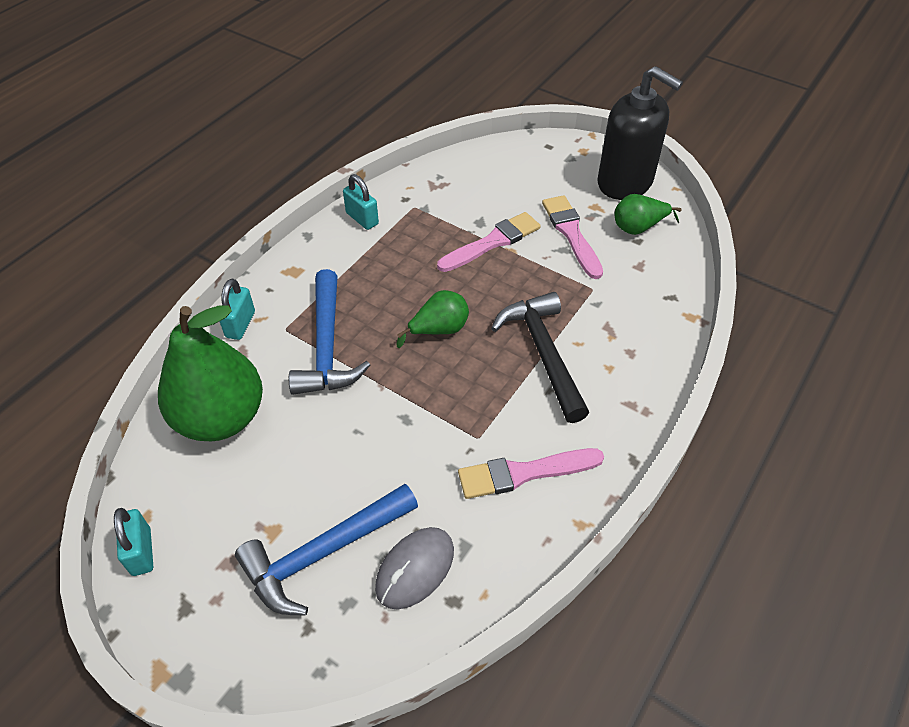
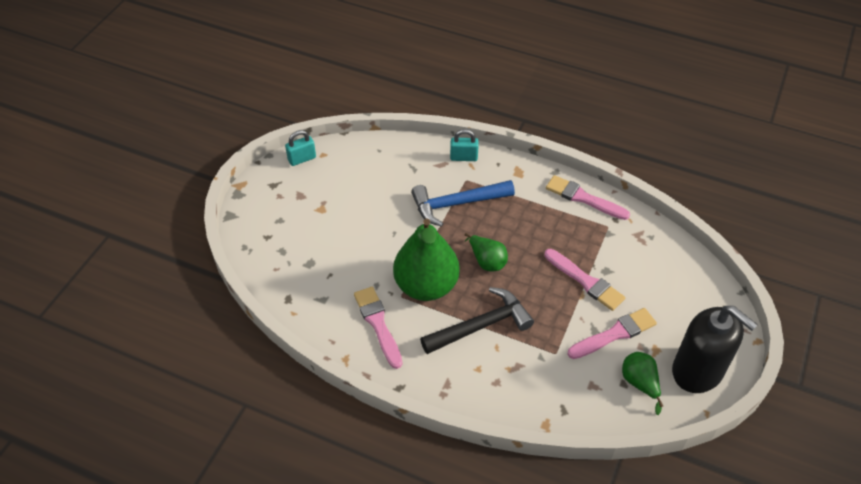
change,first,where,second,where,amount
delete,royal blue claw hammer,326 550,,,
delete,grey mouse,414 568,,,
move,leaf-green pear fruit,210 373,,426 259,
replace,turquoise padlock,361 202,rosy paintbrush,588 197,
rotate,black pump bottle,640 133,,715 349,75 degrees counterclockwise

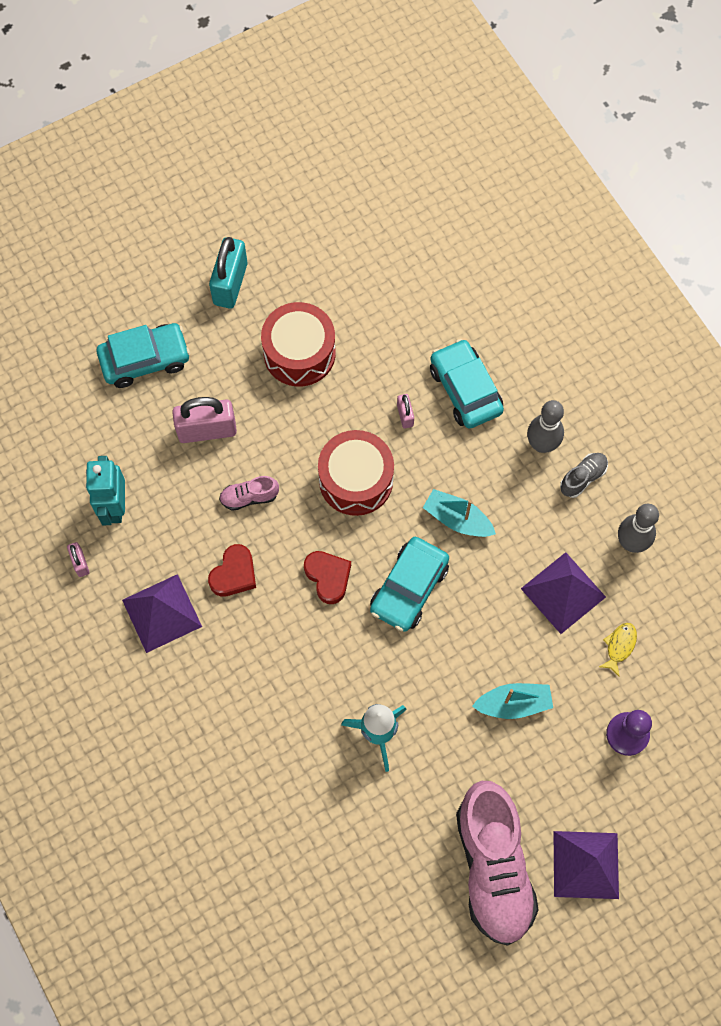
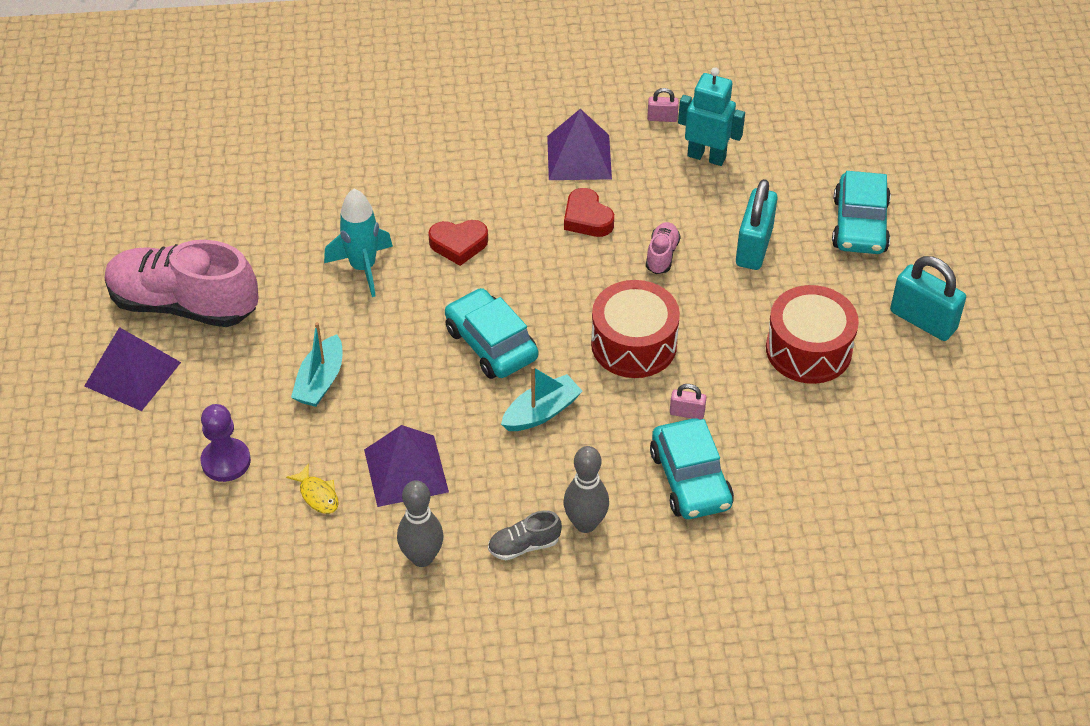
change,first,where,second,where,amount
move,scarlet heart,327 577,,458 243,
recolor,rosy padlock,204 420,turquoise padlock,757 224,
rotate,turquoise toy car,467 384,,692 468,75 degrees clockwise
rotate,grey shoe,584 475,,525 535,90 degrees clockwise

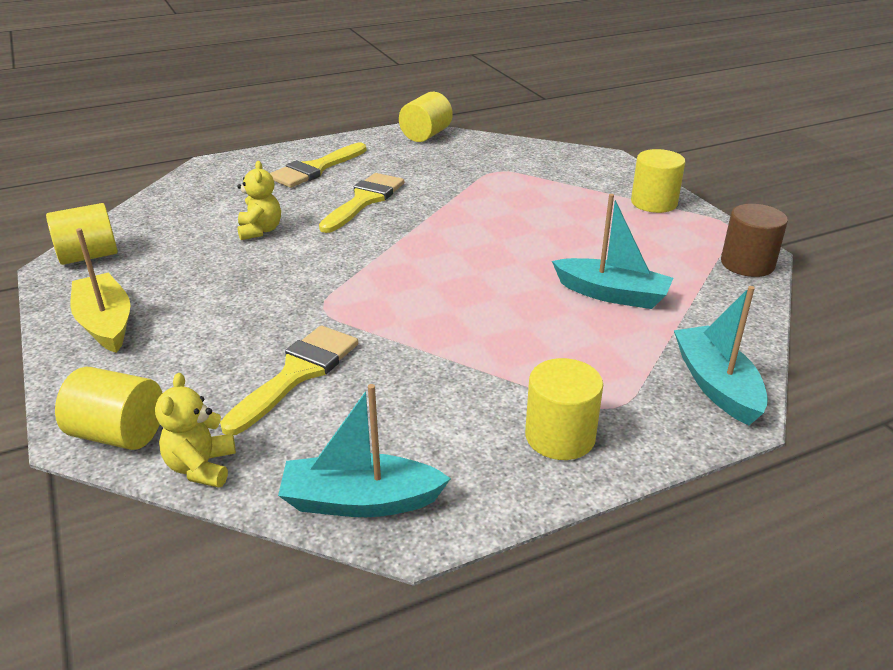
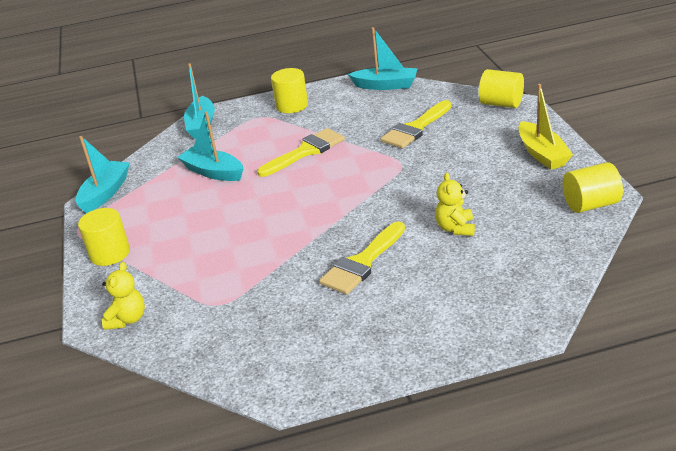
change,first,where,second,where,amount
delete,golden cylinder shape,426 117,,,
move,golden stuffed bear,195 430,,123 296,
move,golden paintbrush,318 165,,301 152,
replace,russet cylinder shape,754 240,turquoise boat,102 174,

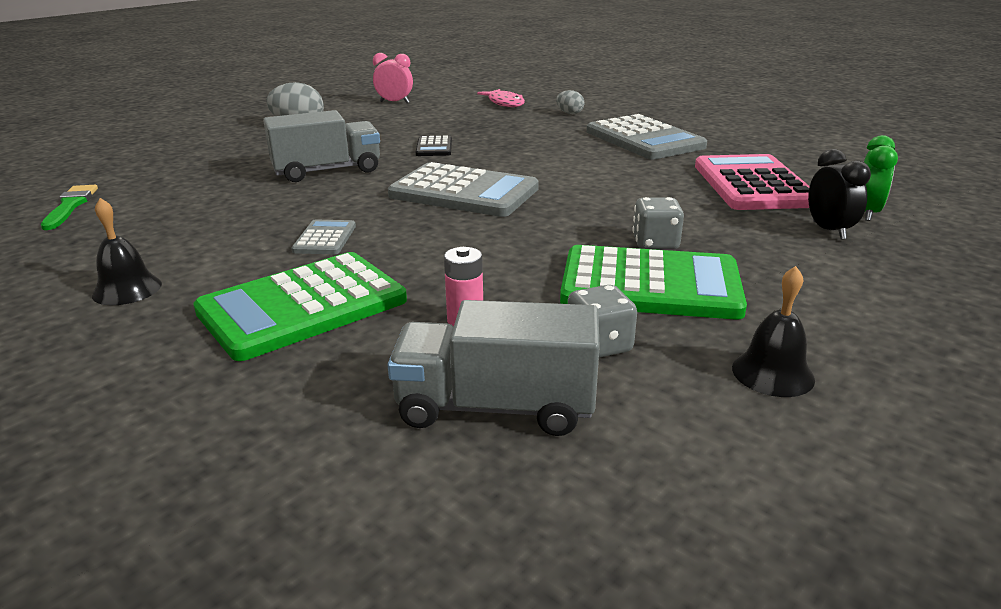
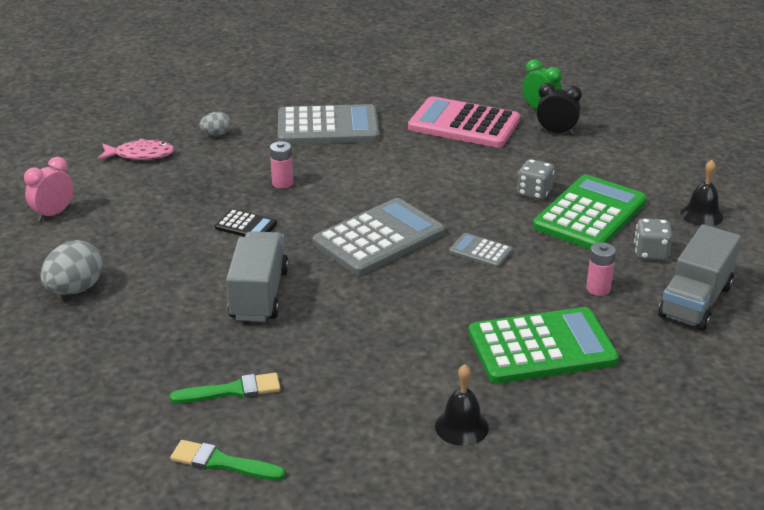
change,first,where,second,where,amount
insert,,,leaf-green paintbrush,225 388,
insert,,,rosy AA battery,281 165,
move,grey adding machine,324 236,,481 250,
rotate,leaf-green adding machine,300 306,,543 345,90 degrees counterclockwise

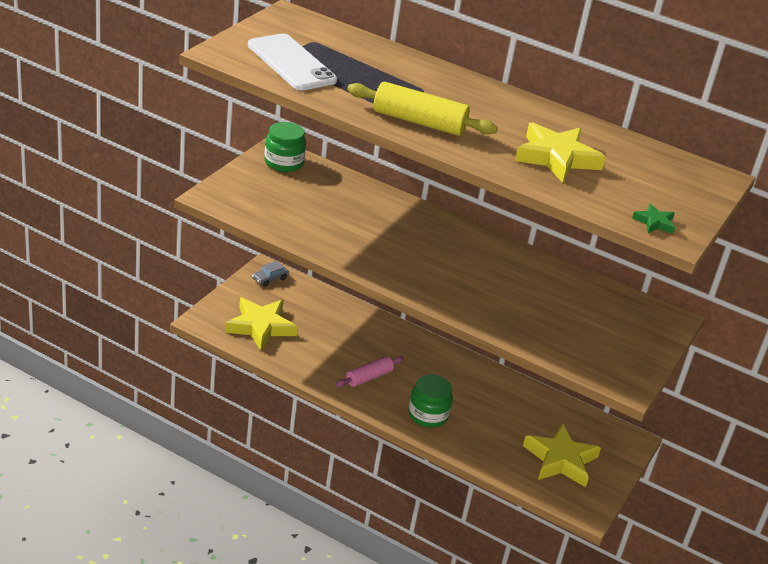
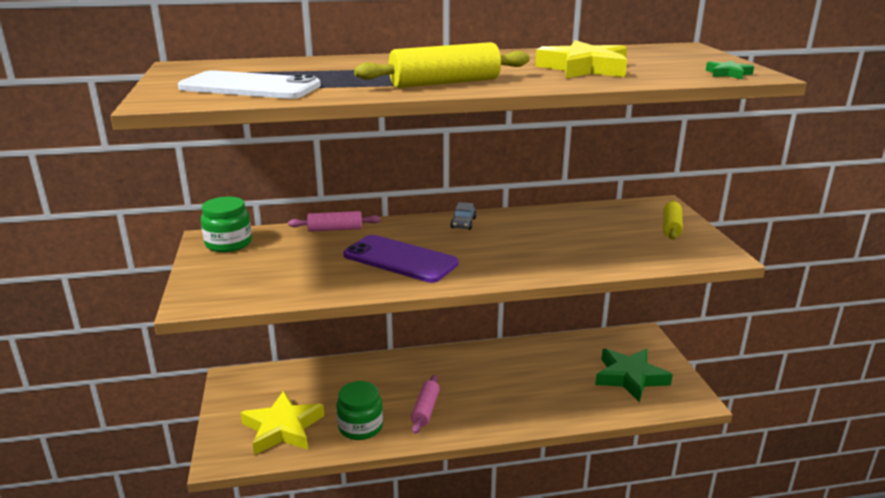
change,first,where,second,where,amount
insert,,,rosy rolling pin,334 221,
insert,,,purple mobile phone,401 259,
insert,,,golden rolling pin,673 220,
move,grey toy car,270 274,,463 216,
move,leaf-green jam jar,430 401,,359 410,
recolor,golden star,562 455,leaf-green star,634 375,

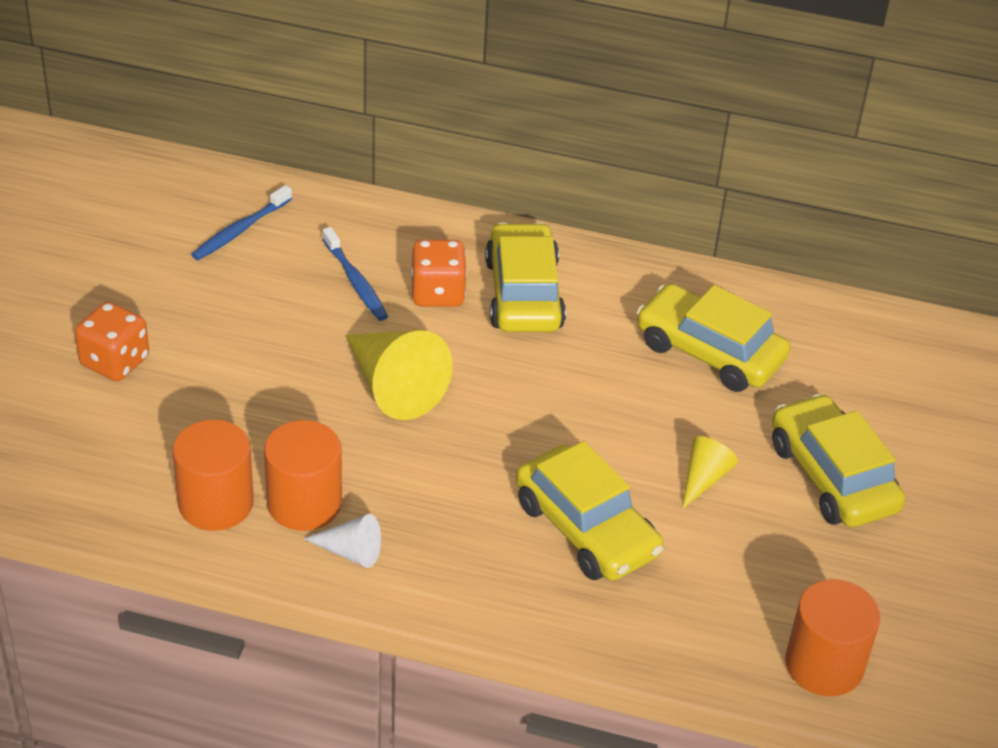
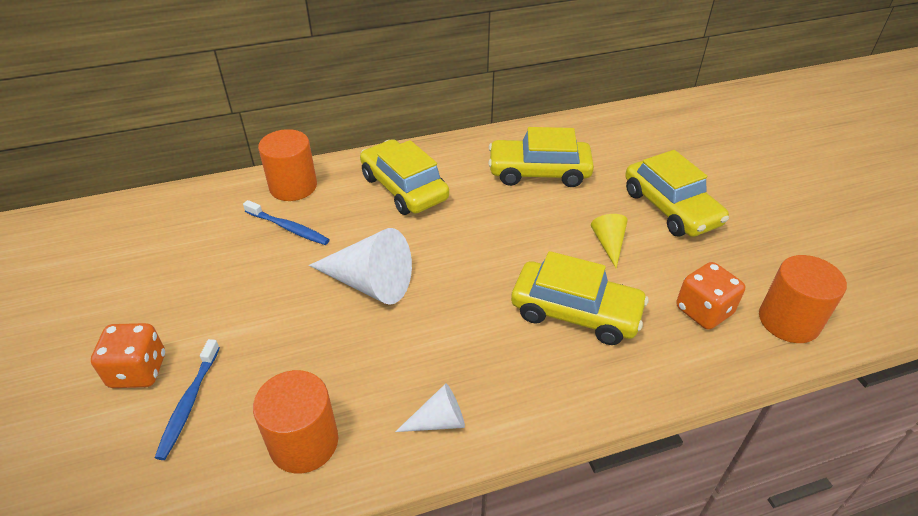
change,first,where,second,where,amount
move,royal blue dental brush,241 222,,187 399,
move,bright orange cylinder shape,303 475,,287 165,
move,bright orange die,439 273,,710 296,
recolor,golden solid cone,399 375,white solid cone,360 266,
rotate,golden toy car,838 460,,677 193,150 degrees counterclockwise

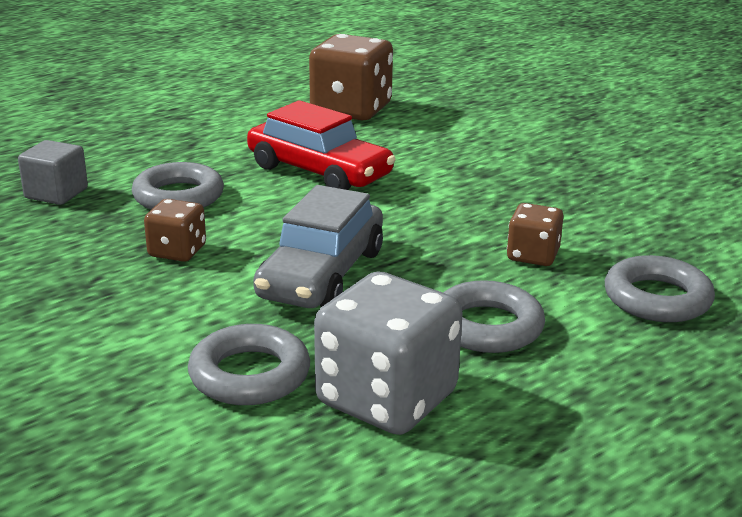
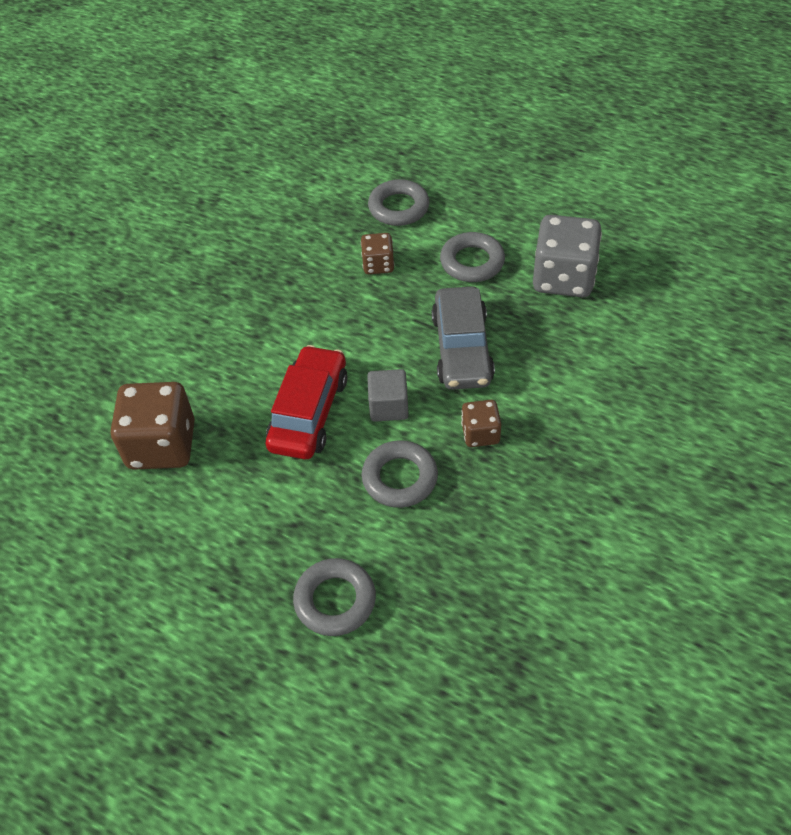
change,first,where,second,where,amount
move,grey solid cube,53 172,,388 395,
move,grey ring,249 364,,334 597,
rotate,grey toy car,318 246,,463 338,90 degrees clockwise

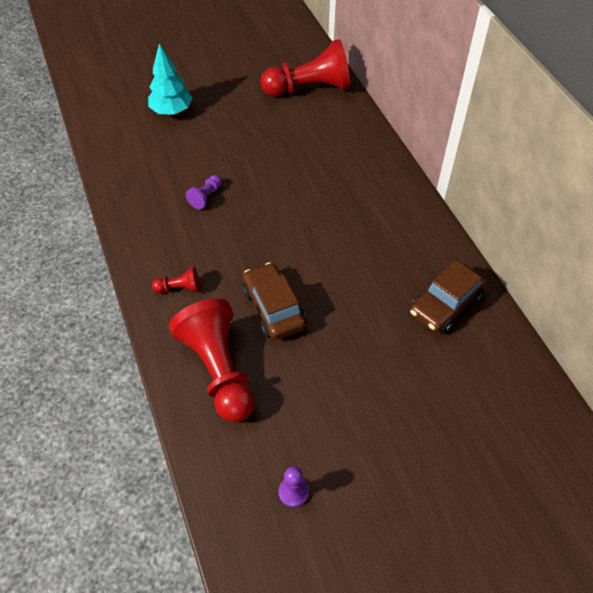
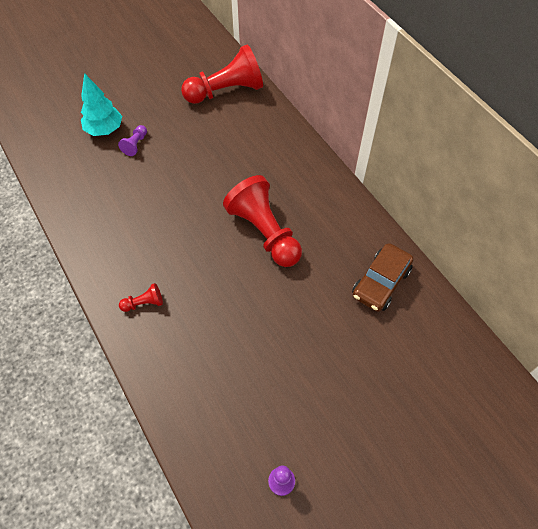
change,first,where,second,where,amount
delete,russet toy car,274 301,,,
move,scarlet pawn,212 360,,262 221,
move,purple pawn,204 192,,132 140,

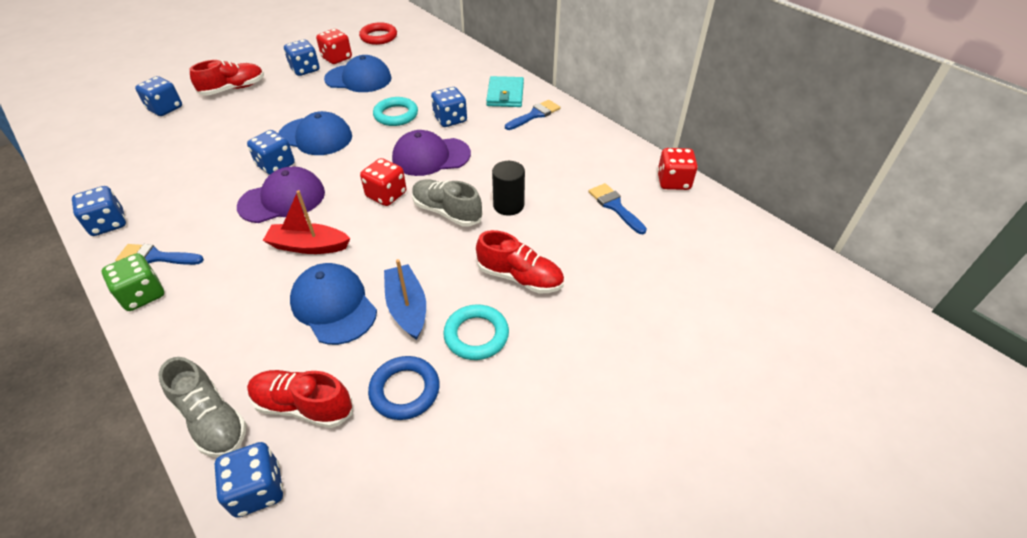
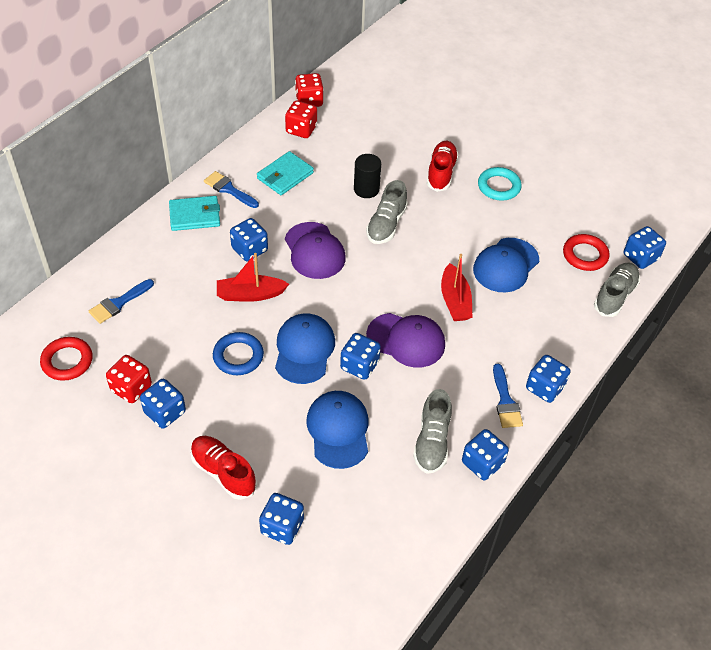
change,first,where,second,where,amount
delete,royal blue boat,405 299,,,
insert,,,turquoise card wallet,285 173,
insert,,,grey shoe,432 431,
move,royal blue cap,358 73,,337 430,
move,scarlet die,383 182,,301 119,
move,royal blue ring,404 388,,238 353,
move,royal blue paintbrush,618 208,,121 301,
replace,scarlet shoe,300 399,scarlet ring,586 252,
replace,turquoise ring,395 111,scarlet boat,253 277,
recolor,leaf-green die,133 282,royal blue die,548 379,
rotate,purple cap,281 194,,405 340,150 degrees clockwise

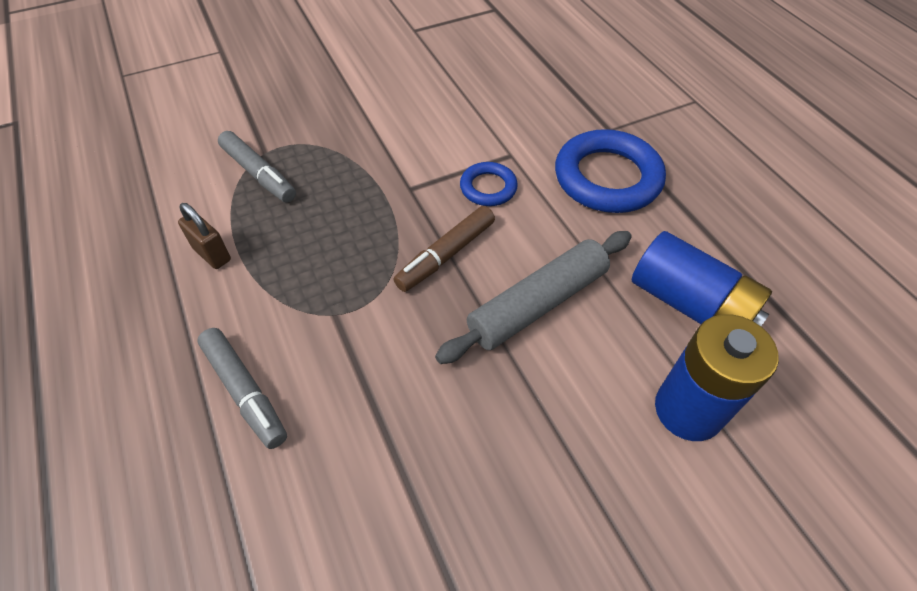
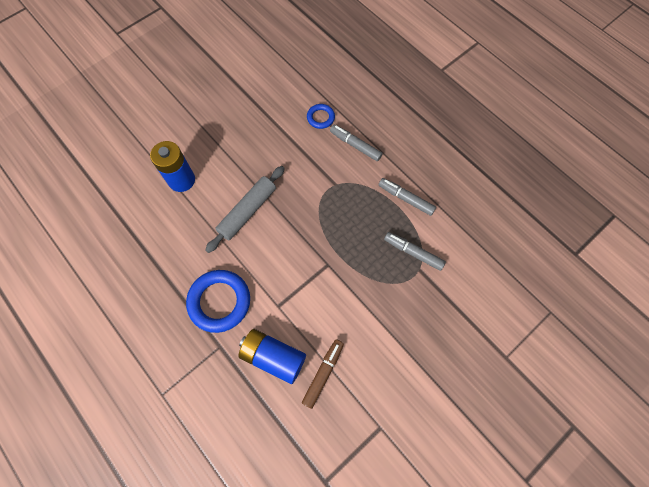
change,first,where,second,where,amount
move,russet felt pen,444 249,,323 374,
move,royal blue ring,489 184,,321 116,
move,royal blue AA battery,702 278,,272 356,
replace,russet padlock,204 236,grey felt pen,407 197,

